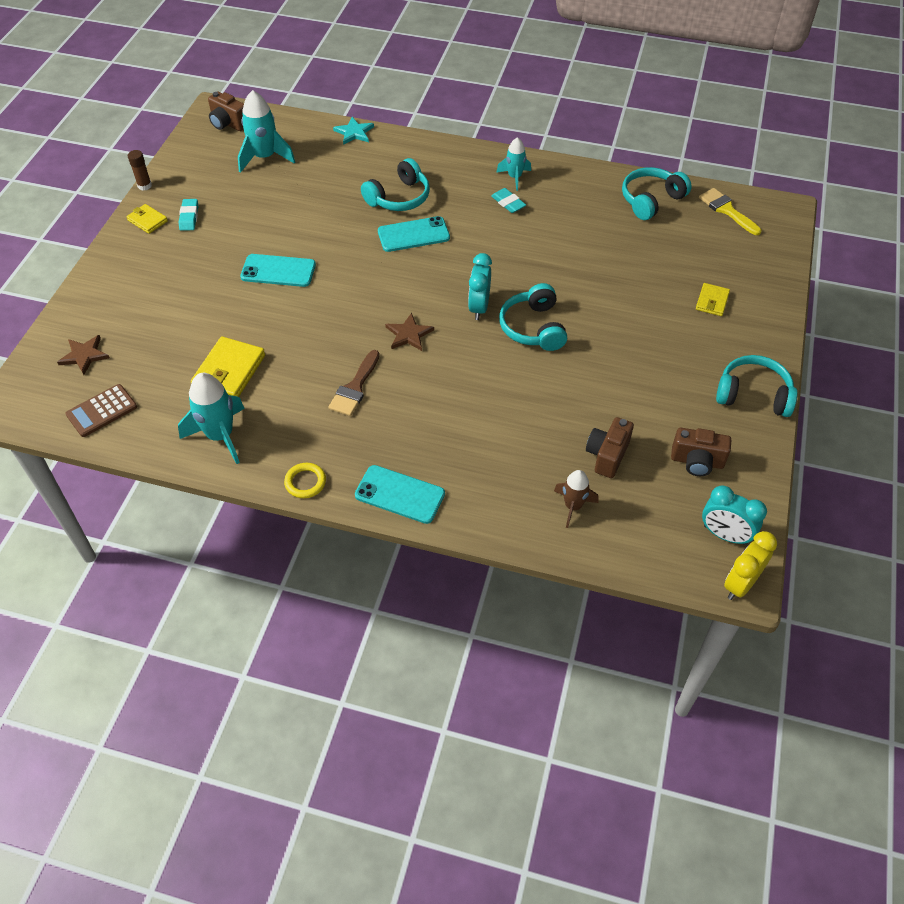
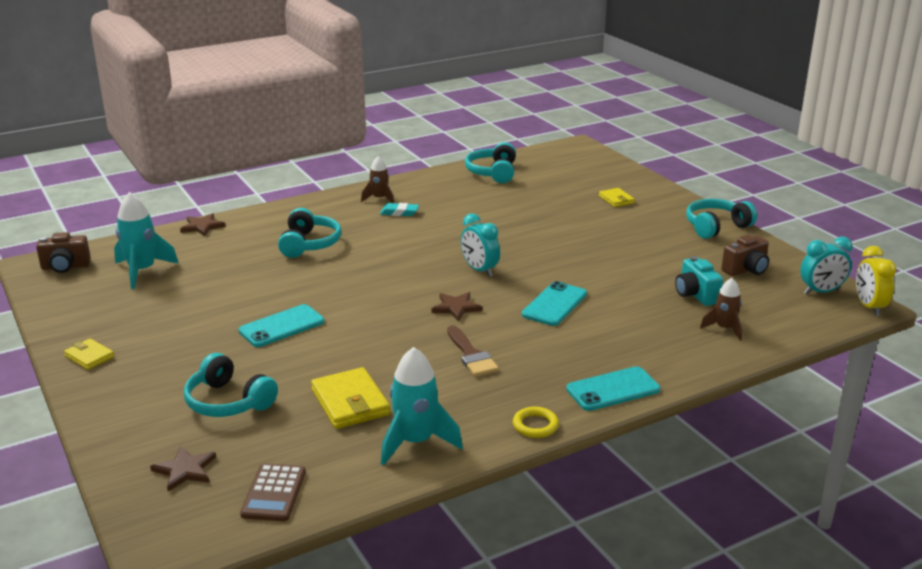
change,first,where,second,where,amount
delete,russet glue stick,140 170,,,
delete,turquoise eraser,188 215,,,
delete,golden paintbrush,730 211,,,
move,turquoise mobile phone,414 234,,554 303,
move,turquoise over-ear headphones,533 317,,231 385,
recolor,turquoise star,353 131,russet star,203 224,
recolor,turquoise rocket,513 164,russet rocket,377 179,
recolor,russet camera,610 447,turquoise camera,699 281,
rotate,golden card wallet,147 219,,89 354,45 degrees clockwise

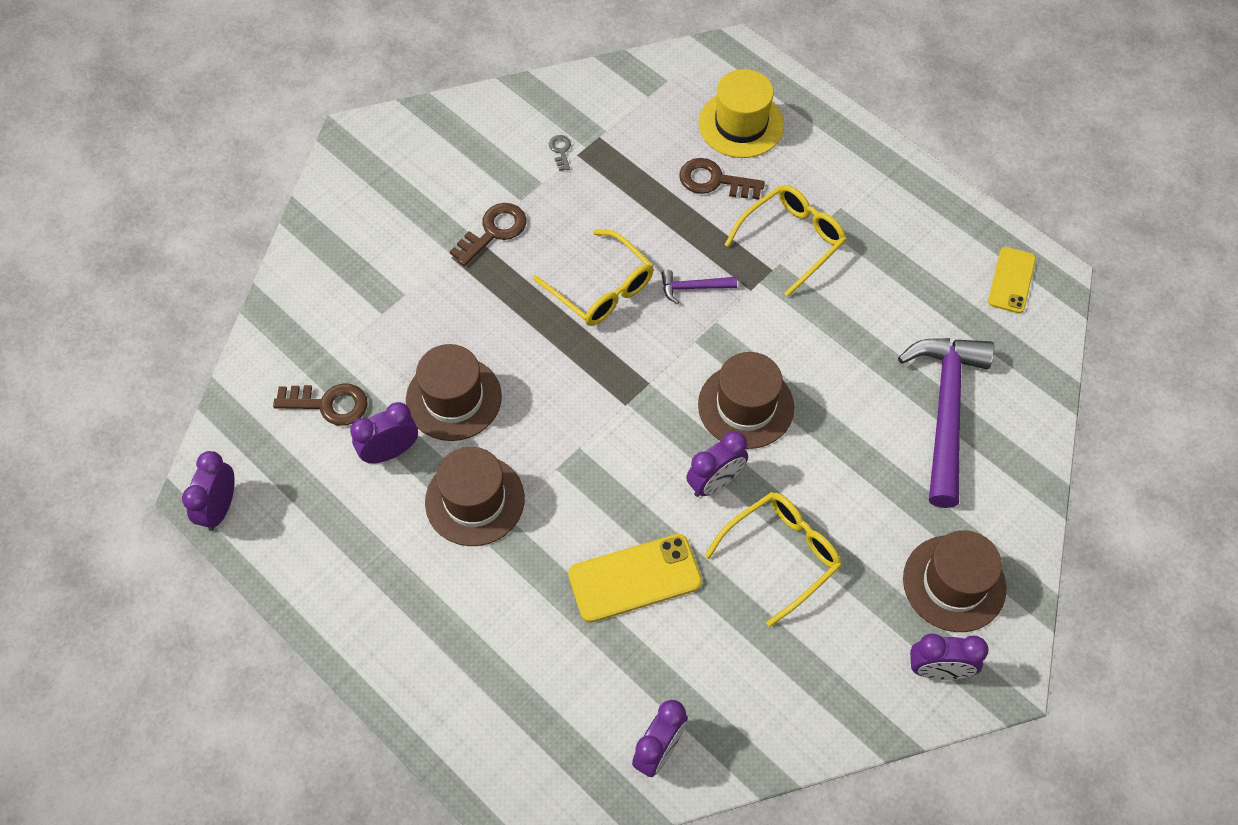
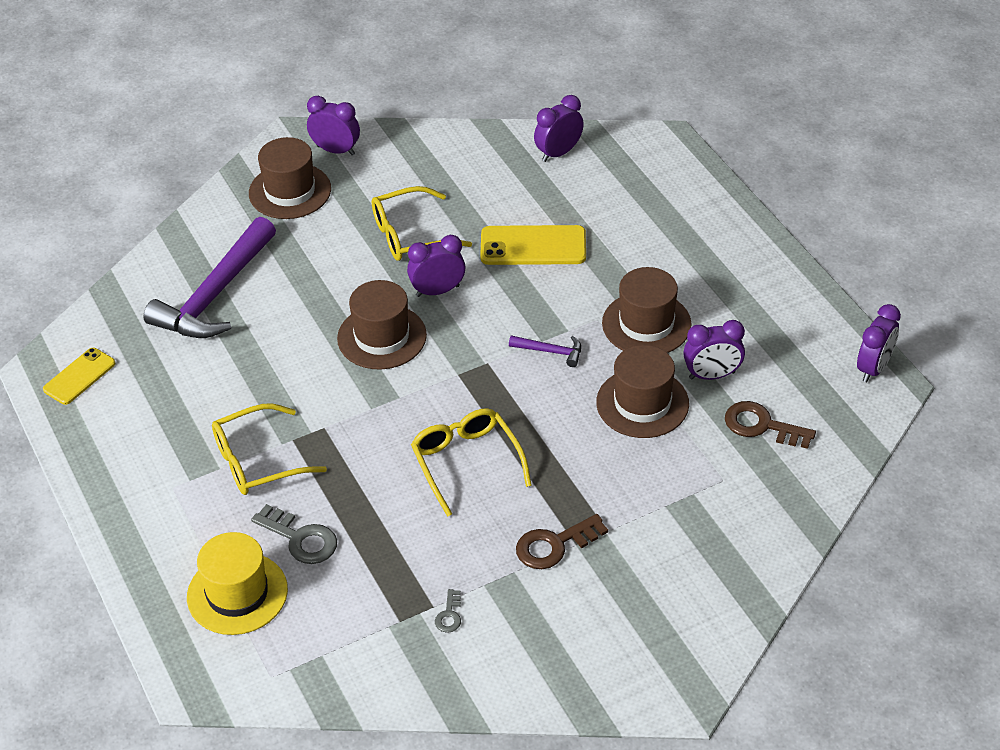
change,first,where,second,where,amount
move,purple claw hammer,699 287,,545 351,
recolor,russet latchkey,722 178,grey latchkey,294 534,

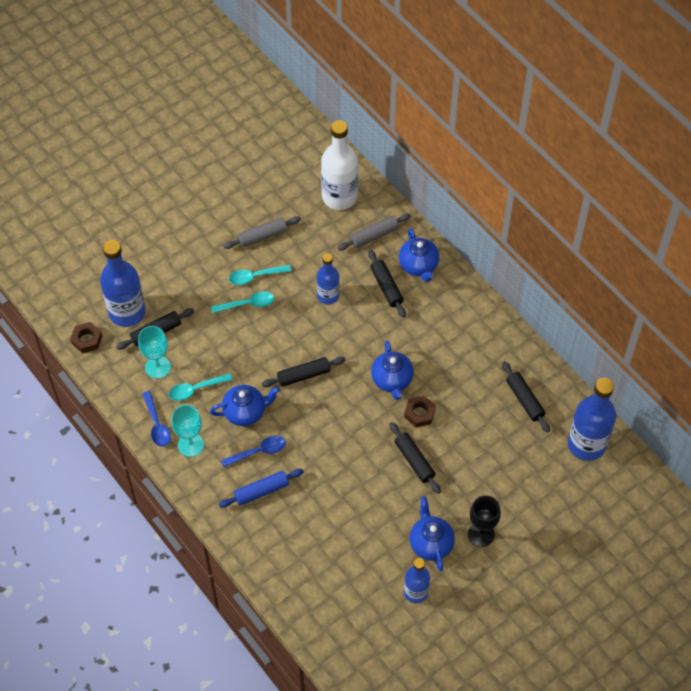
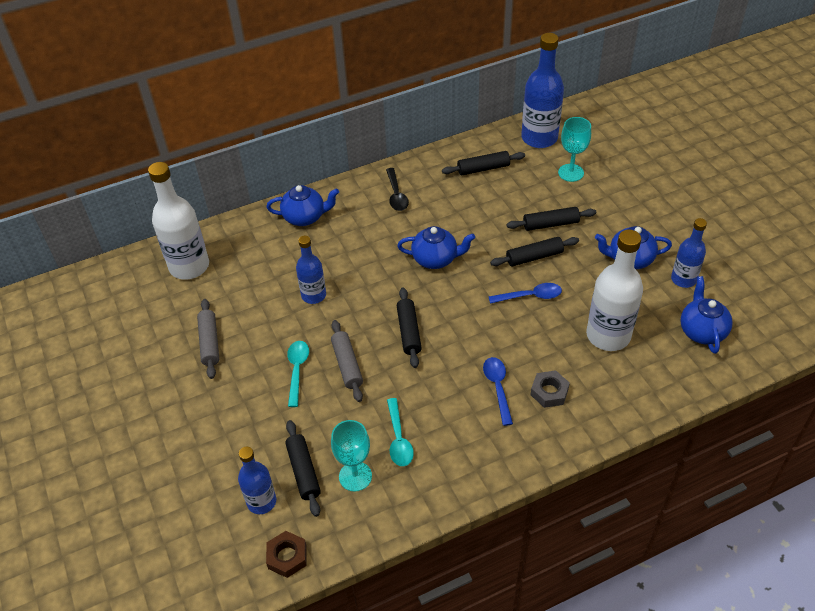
change,first,where,second,where,amount
delete,turquoise tablespoon,260 275,,,
delete,russet hex nut,420 411,,,
delete,black chalice,484 521,,,
insert,,,black tablespoon,397 189,
insert,,,white drink bottle,614 290,
move,royal blue tablespoon,156 419,,525 293,
move,turquoise chalice,187 431,,574 149,
move,royal blue china teapot,245 405,,706 315,
move,grey rolling pin,374 231,,347 361,
move,black rolling pin,387 284,,551 219,
replace,royal blue rolling pin,261 488,grey hex nut,550 389,
resize,royal blue drink bottle,122 283,,257 480,x0.60

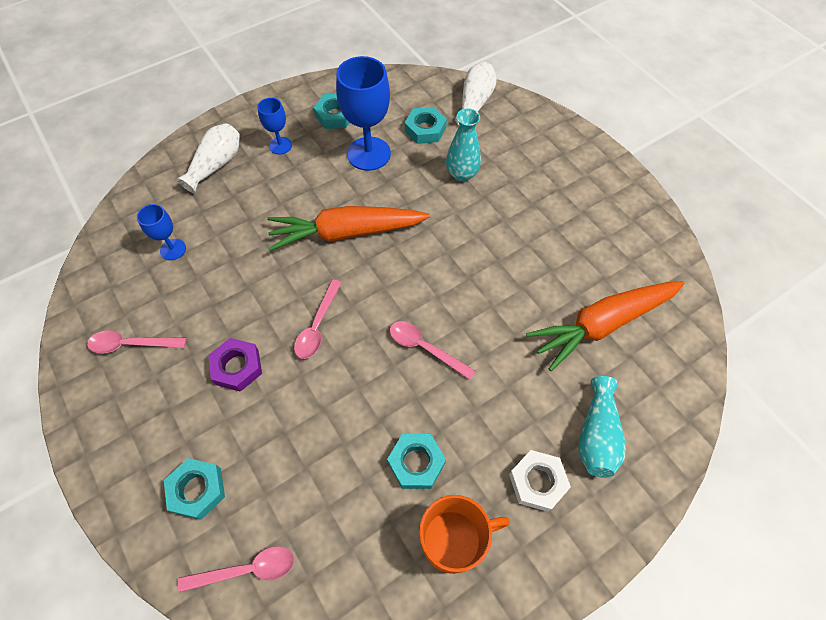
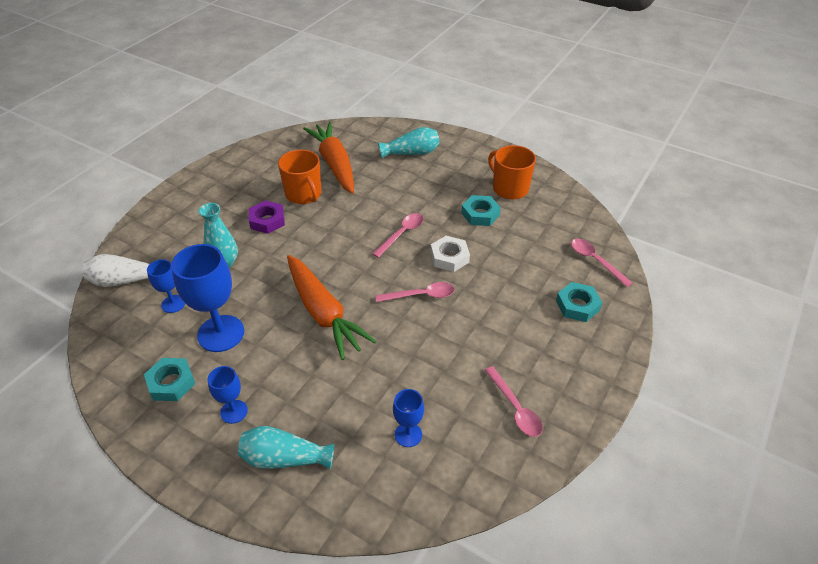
change,first,where,second,where,amount
insert,,,bright orange mug,300 177,
move,purple hex nut,235 365,,267 217,
move,white hex nut,540 481,,450 254,
replace,turquoise hex nut,426 125,royal blue chalice,166 286,
recolor,white vase,208 158,turquoise vase,286 447,
rotate,rosy tablespoon,432 350,,398 235,150 degrees counterclockwise
rotate,bright orange carrot,605 326,,328 158,150 degrees counterclockwise

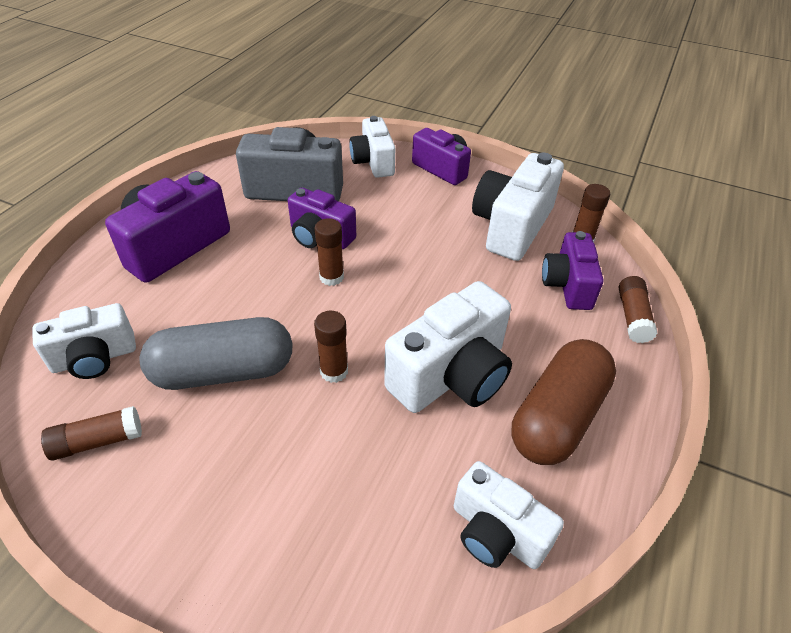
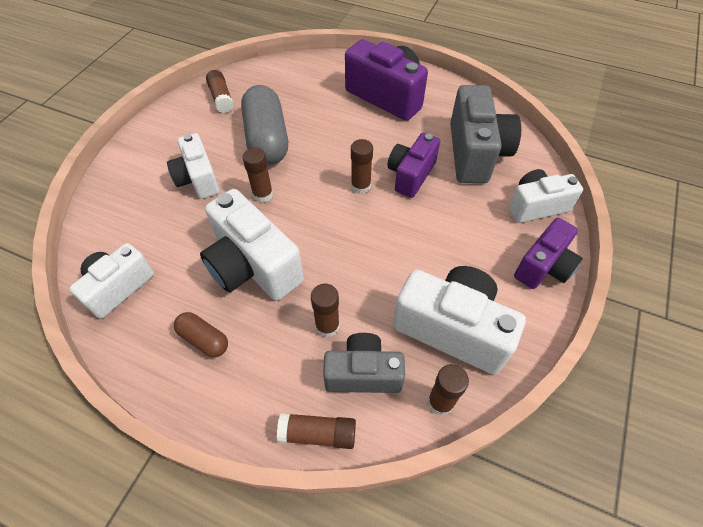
change,first,where,second,where,amount
insert,,,russet glue stick,325 311,
move,white camera,84 341,,193 166,
recolor,purple camera,572 270,grey camera,364 363,
resize,russet pill,564 402,,201 334,x0.49

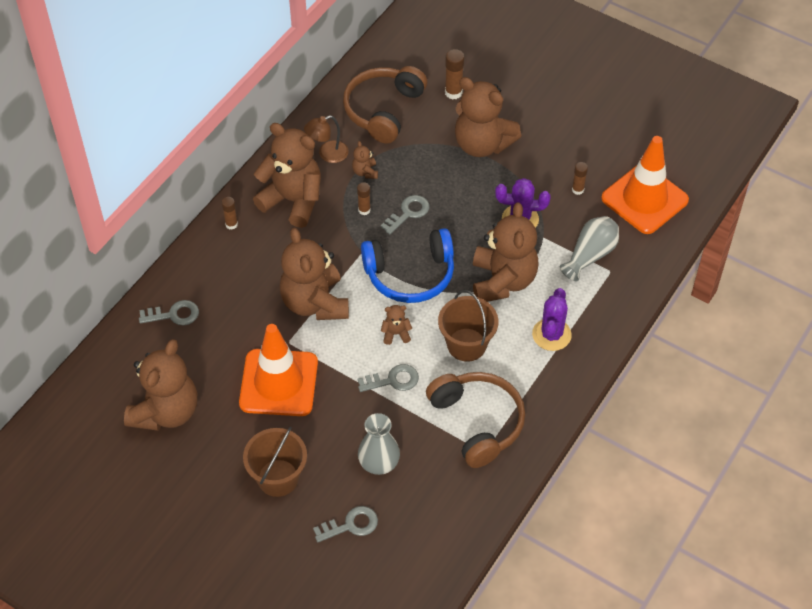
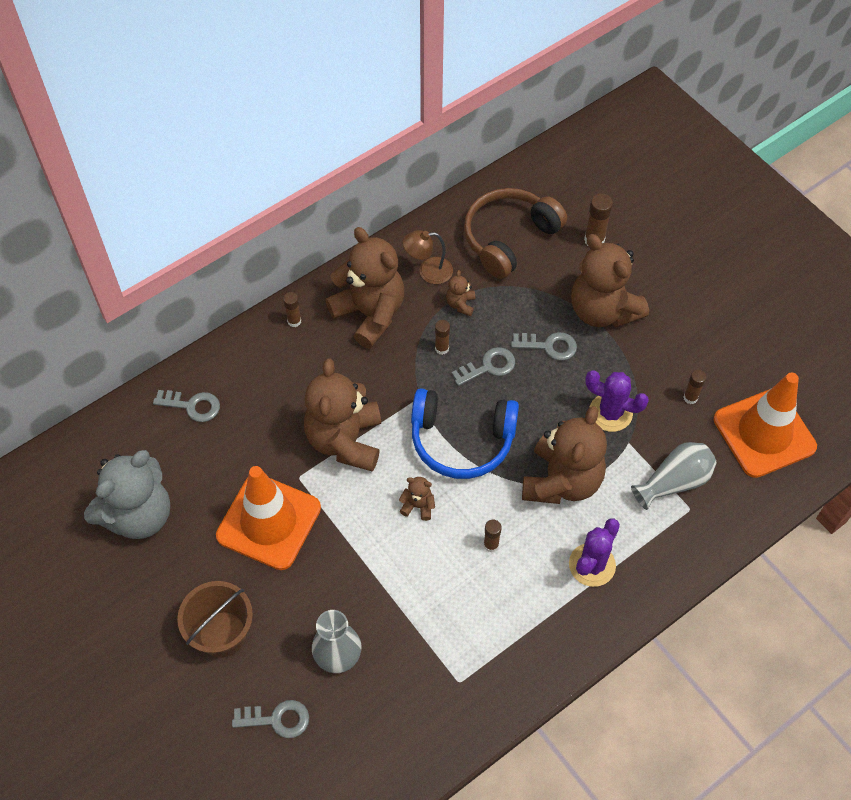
change,first,where,second,where,amount
delete,russet over-ear headphones,475 420,,,
move,grey latchkey,388 378,,544 346,
replace,russet sand bucket,468 326,russet glue stick,492 536,
recolor,russet stuffed bear,160 385,grey stuffed bear,127 494,

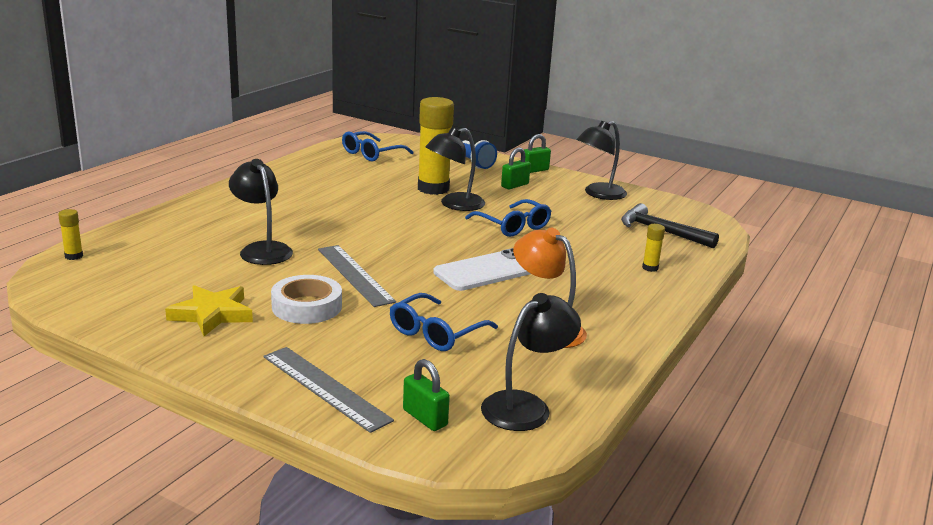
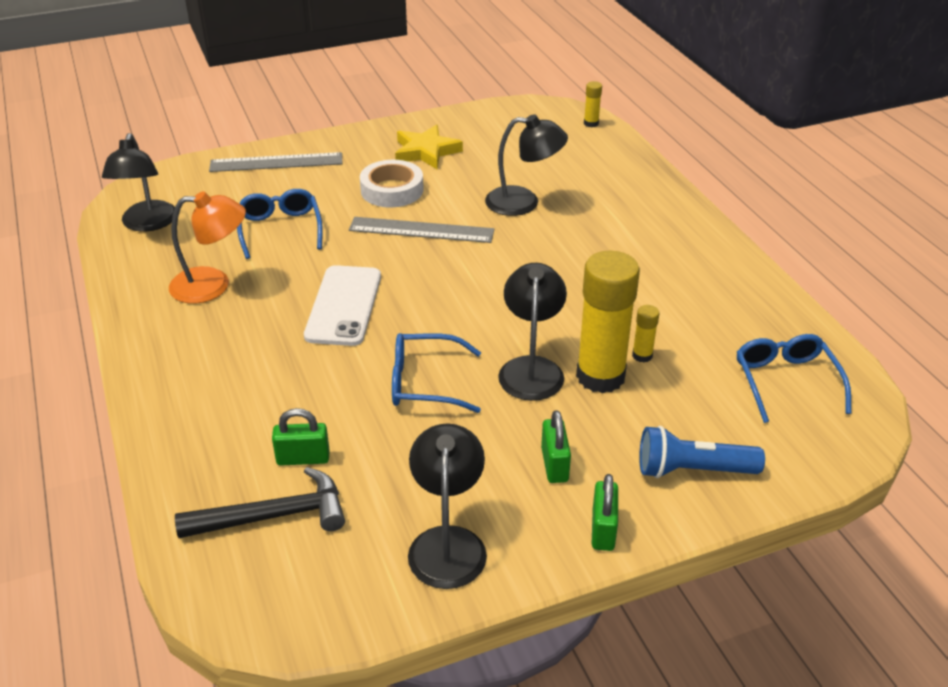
change,first,where,second,where,amount
move,leaf-green padlock,426 395,,301 437,
move,golden glue stick,653 248,,645 334,

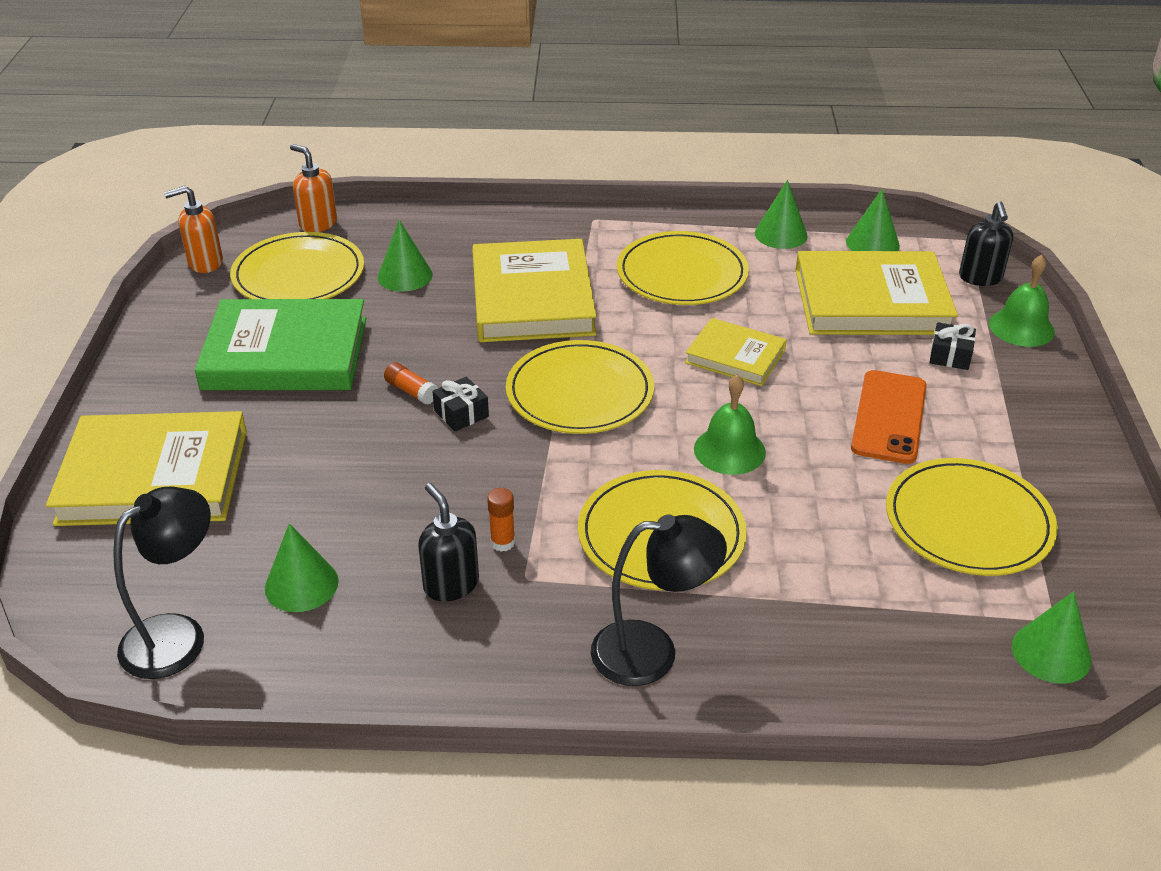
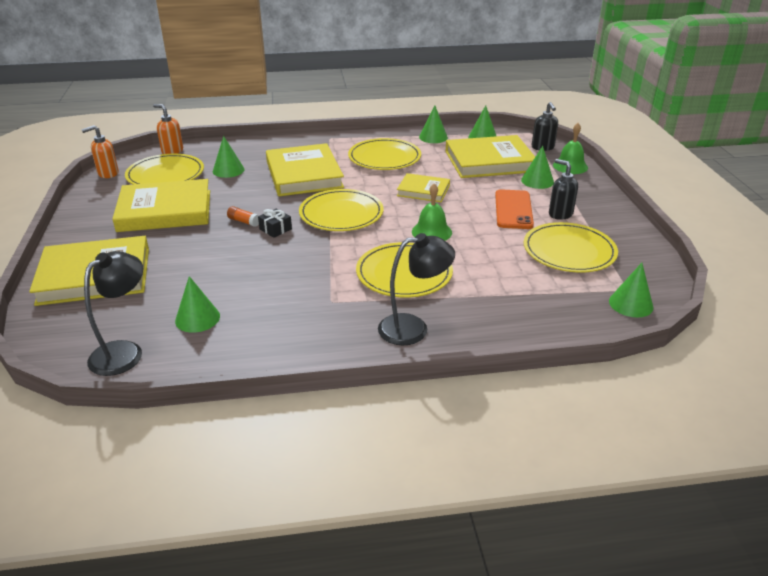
change,first,where,second,where,amount
delete,bright orange glue stick,501 520,,,
move,black pump bottle,448 542,,563 189,
replace,black gift,952 346,leaf-green solid cone,537 167,
recolor,leaf-green hardback,280 344,golden hardback,161 205,

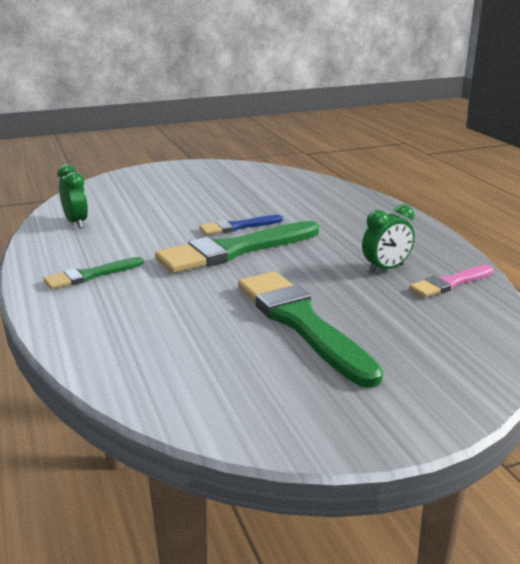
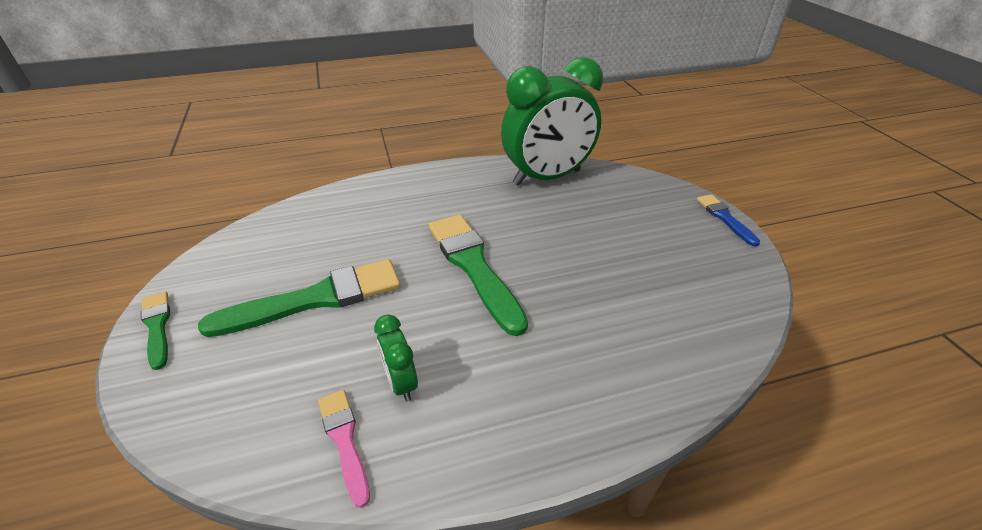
change,first,where,second,where,amount
move,leaf-green paintbrush,93 273,,155 330,
move,royal blue paintbrush,241 225,,728 220,
resize,leaf-green clock,72 196,,552 121,x2.33

